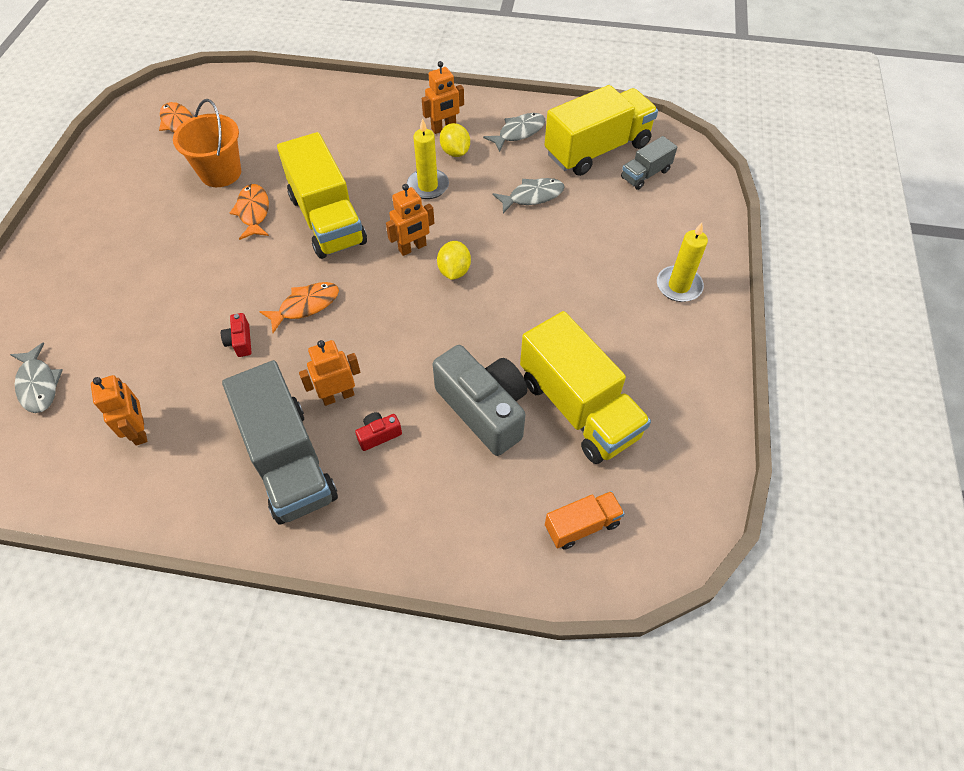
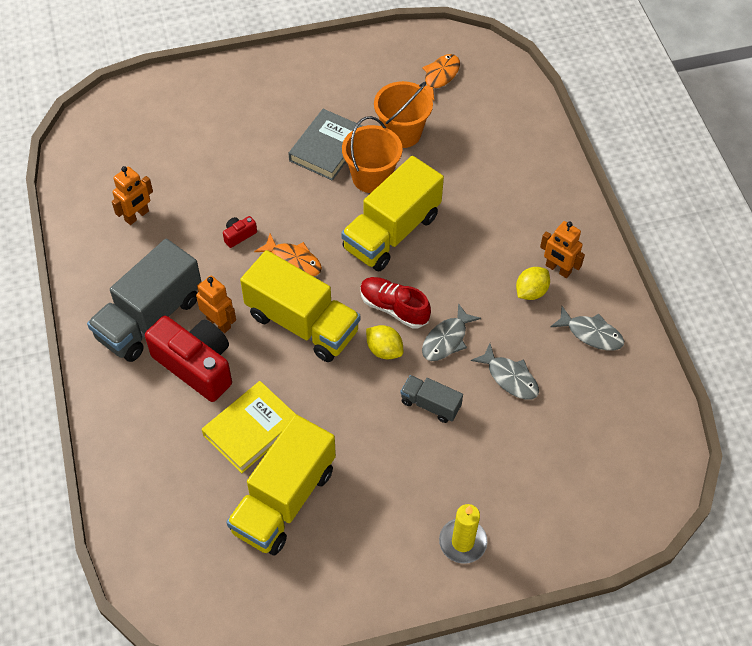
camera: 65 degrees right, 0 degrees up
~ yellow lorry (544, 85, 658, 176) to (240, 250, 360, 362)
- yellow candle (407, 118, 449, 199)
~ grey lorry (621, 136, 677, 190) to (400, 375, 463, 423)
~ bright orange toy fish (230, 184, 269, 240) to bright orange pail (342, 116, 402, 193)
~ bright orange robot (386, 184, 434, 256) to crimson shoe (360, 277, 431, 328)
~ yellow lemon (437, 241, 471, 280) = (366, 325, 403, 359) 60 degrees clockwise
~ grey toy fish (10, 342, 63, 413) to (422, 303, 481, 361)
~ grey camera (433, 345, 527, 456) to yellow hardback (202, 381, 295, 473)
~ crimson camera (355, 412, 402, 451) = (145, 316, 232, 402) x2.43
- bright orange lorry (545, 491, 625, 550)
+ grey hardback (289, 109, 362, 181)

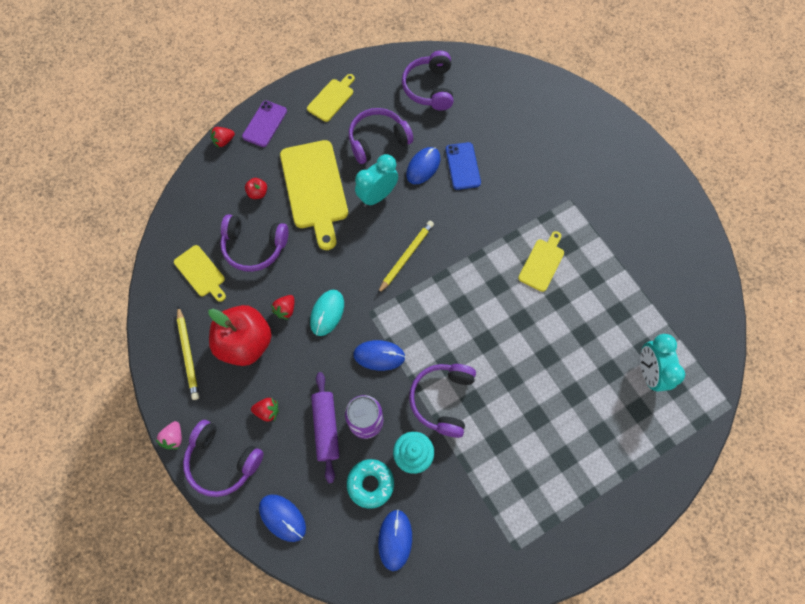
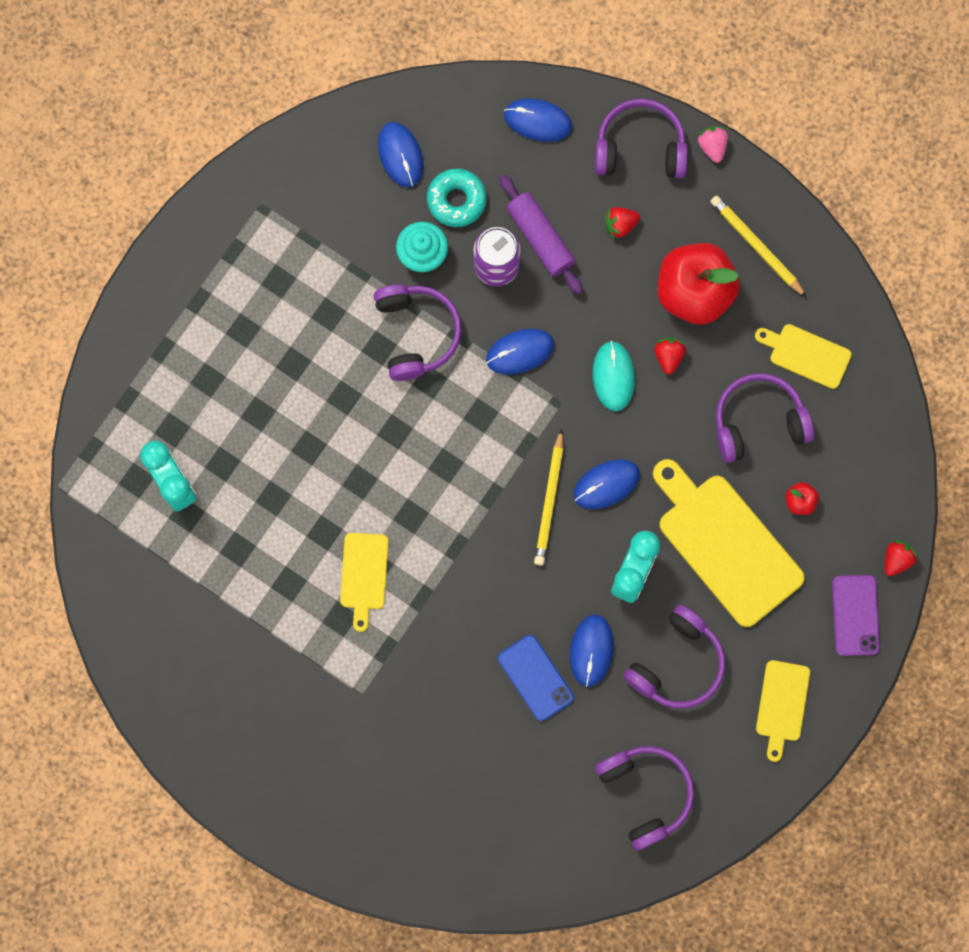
camera: 155 degrees right, 10 degrees up
+ cobalt mouse (573, 459, 640, 509)

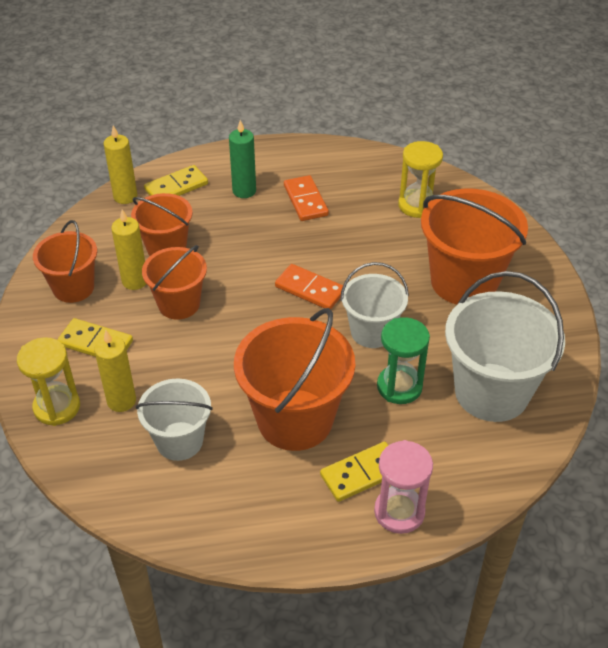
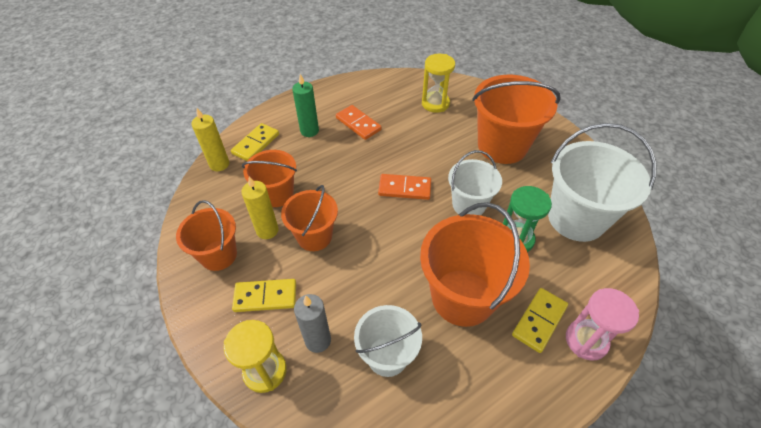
camera: 25 degrees left, 5 degrees up
~ yellow candle (94, 330, 136, 412) to grey candle (294, 294, 331, 353)

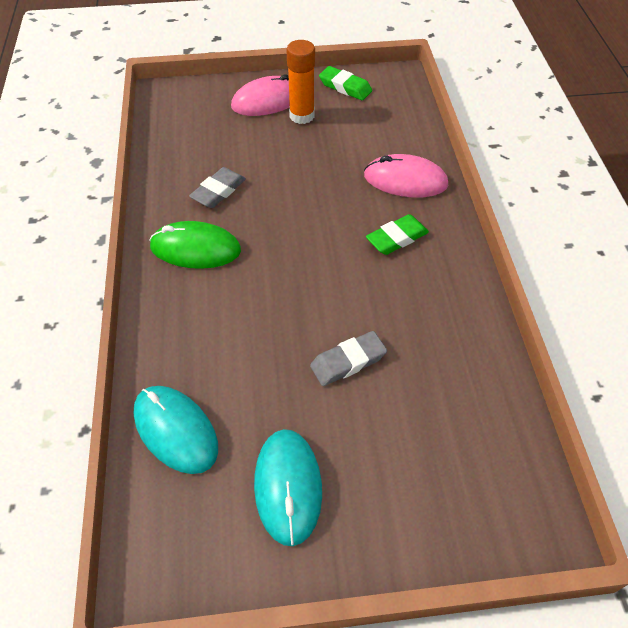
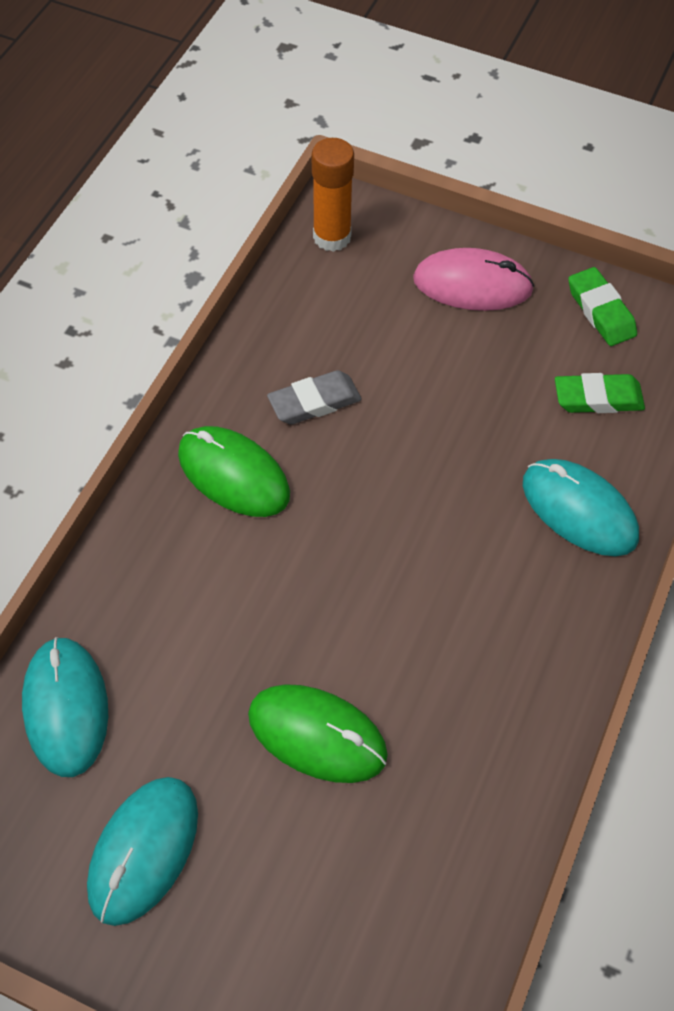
camera: 30 degrees right, 5 degrees up
~ bright orange glue (286, 40, 315, 124) to (312, 138, 354, 252)
~ rosy mouse (364, 154, 448, 198) to turquoise mouse (523, 459, 639, 556)
~ emerald eraser (366, 214, 429, 255) to (555, 373, 645, 413)
~ grey eraser (310, 331, 387, 386) to emerald mouse (248, 684, 388, 783)

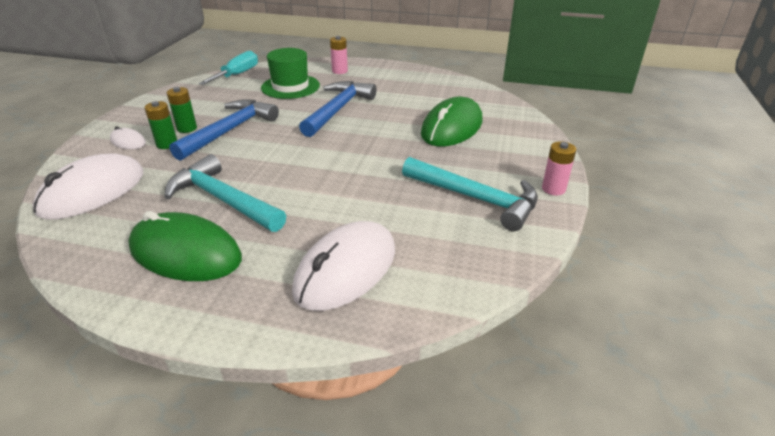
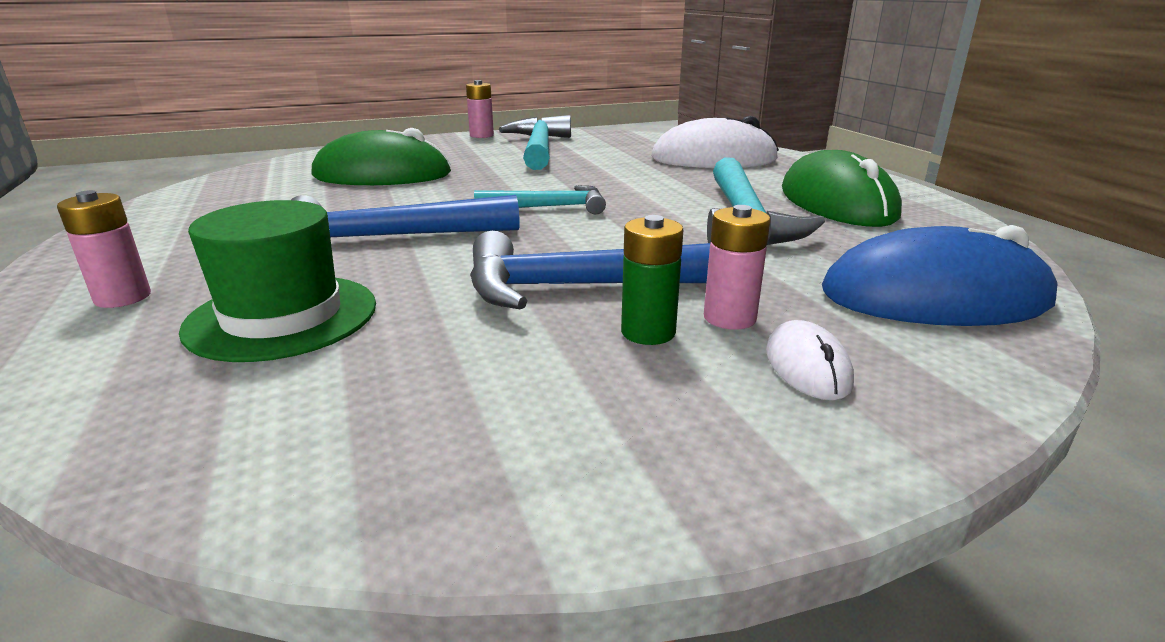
camera: 125 degrees left, 10 degrees down
- turquoise hand screwdriver (198, 51, 258, 85)
~ emerald AA battery (145, 101, 177, 149) to rosy AA battery (704, 205, 771, 330)
~ pure white mouse (33, 154, 143, 220) to cobalt mouse (822, 225, 1058, 326)
+ turquoise carpenter's hammer (474, 185, 606, 215)

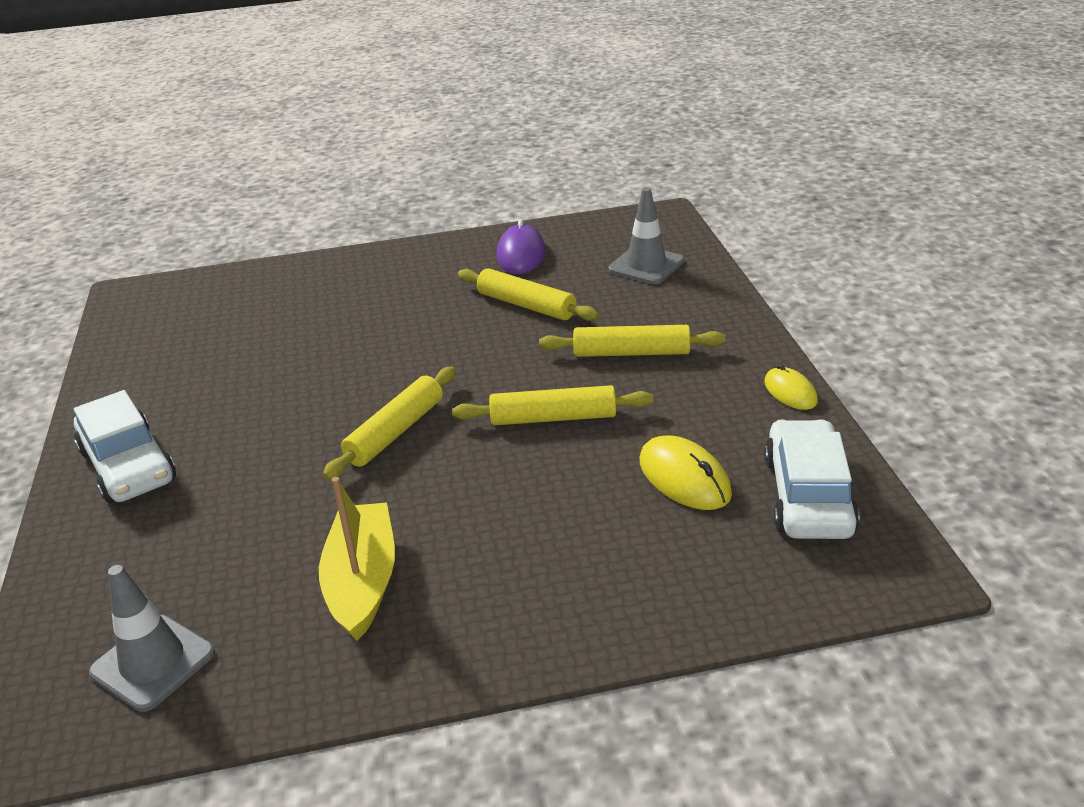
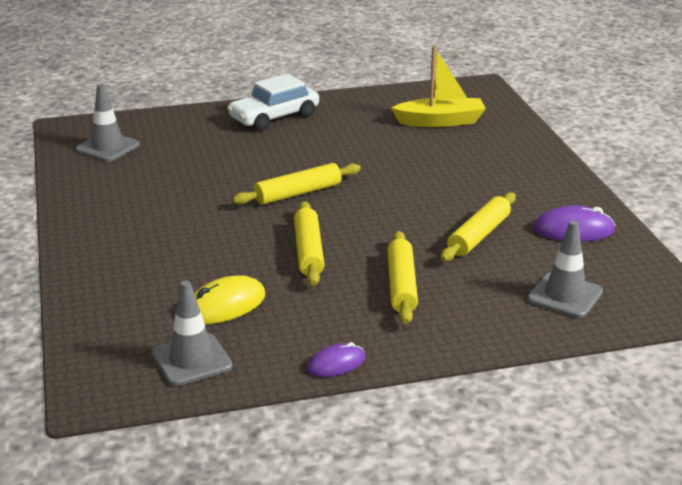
camera: 85 degrees right, 5 degrees down
~ yellow mouse (764, 364, 818, 410) to royal purple mouse (307, 342, 365, 377)
~ yellow dough roller (323, 367, 456, 480) = (232, 163, 361, 205) 60 degrees counterclockwise
~ pure white toy car (764, 419, 860, 539) to grey safety cone (152, 280, 233, 386)
~ yellow sailboat (319, 477, 395, 641) to (391, 46, 486, 127)

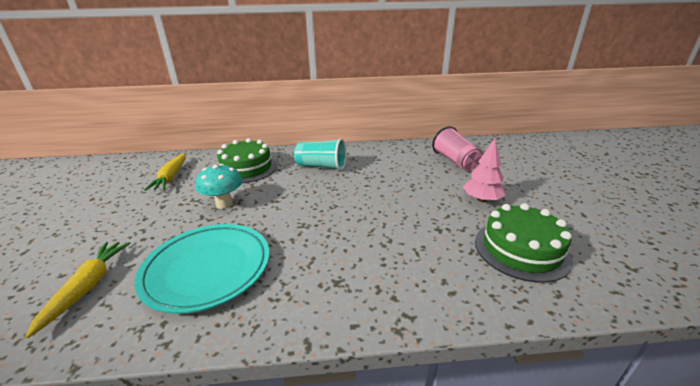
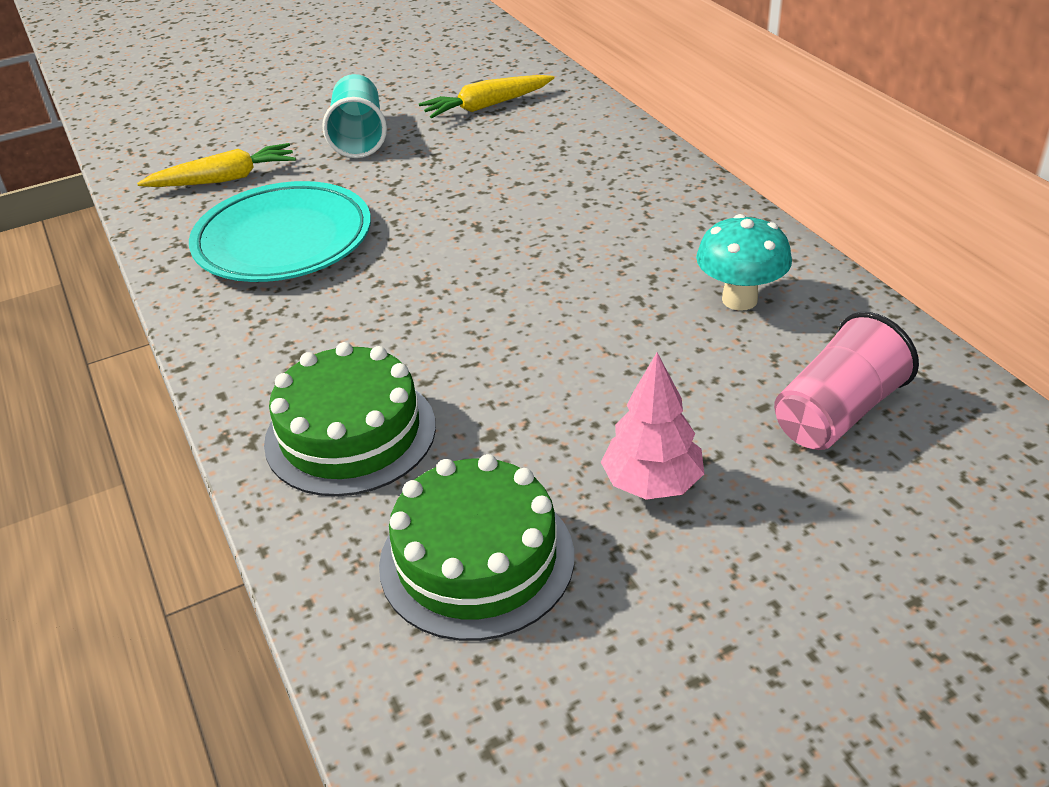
camera: 70 degrees right, 10 degrees up
~ emerald gateau (217, 138, 277, 183) to (264, 342, 436, 496)
~ turquoise beaker (294, 138, 346, 171) to (322, 74, 387, 158)
~ turquoise fungus (196, 164, 243, 209) to (696, 214, 792, 311)

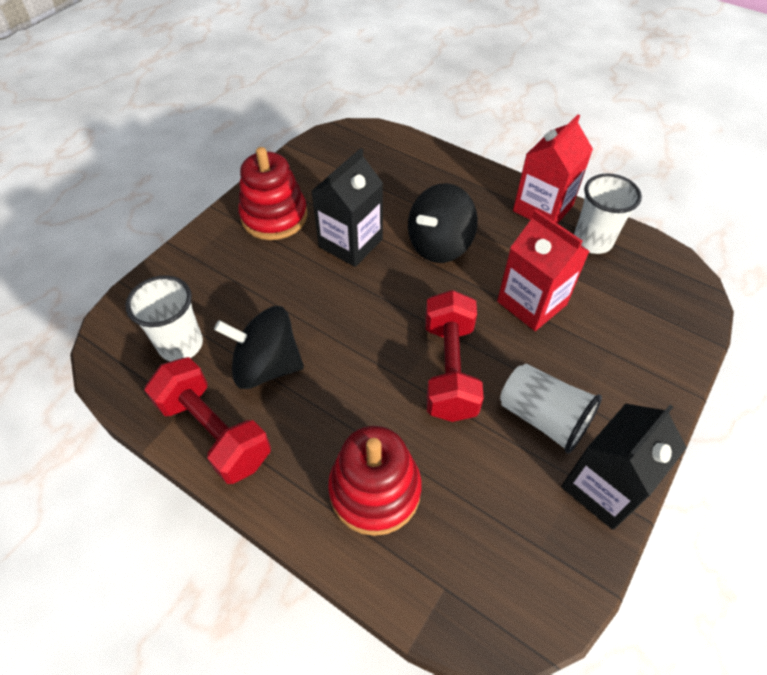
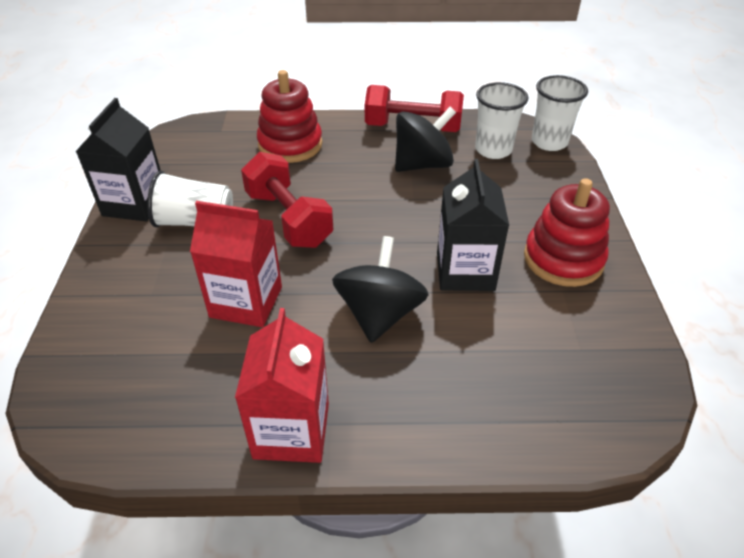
camera: 145 degrees right, 10 degrees down
~ pure white beaker (574, 173, 642, 254) to (532, 75, 588, 151)

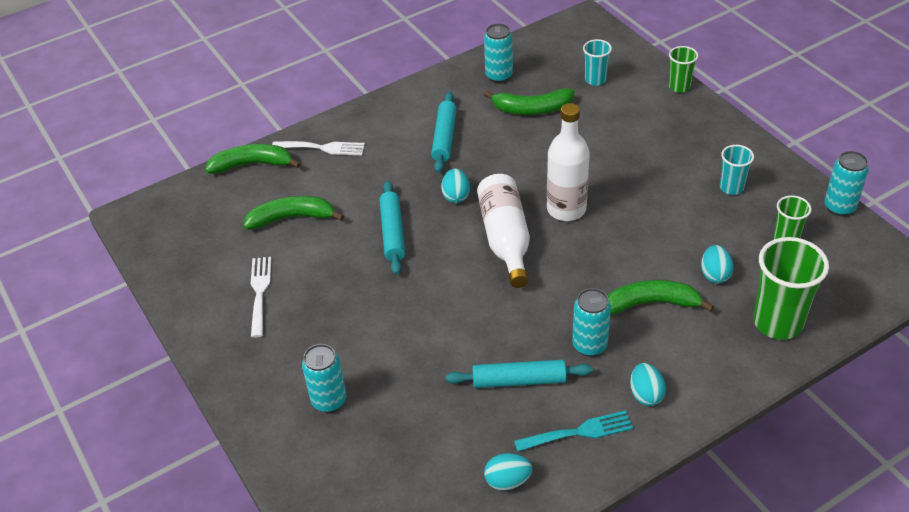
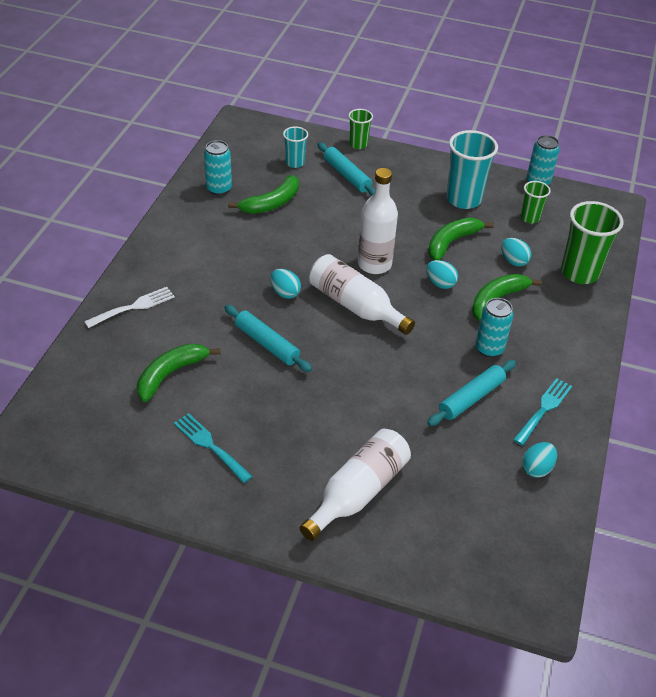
camera: 45 degrees left, 0 degrees up
~ turquoise dough roller (431, 92, 457, 173) to (318, 142, 375, 196)
~ emerald banana fruit (205, 144, 301, 174) to (428, 218, 494, 260)
~ turquoise beaker (720, 145, 754, 195) = (446, 130, 498, 209) x1.84
~ pure white fork (251, 257, 271, 338) to turquoise fork (174, 413, 253, 483)
~ turquoise can (302, 344, 346, 413) to pure white drink bottle (299, 429, 411, 541)
~ turquoise egg (630, 363, 666, 406) to (426, 260, 458, 289)

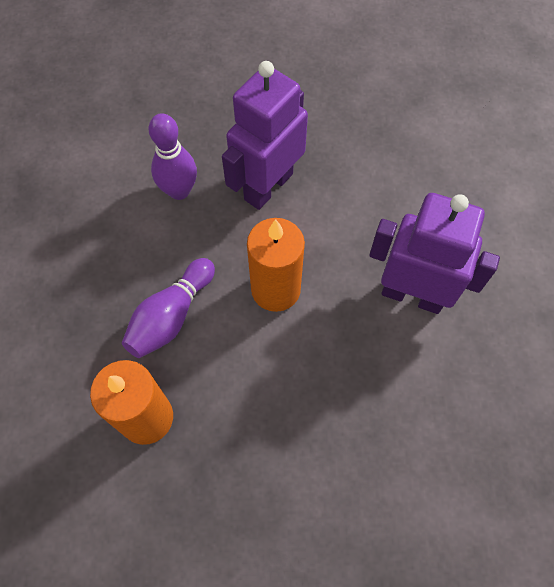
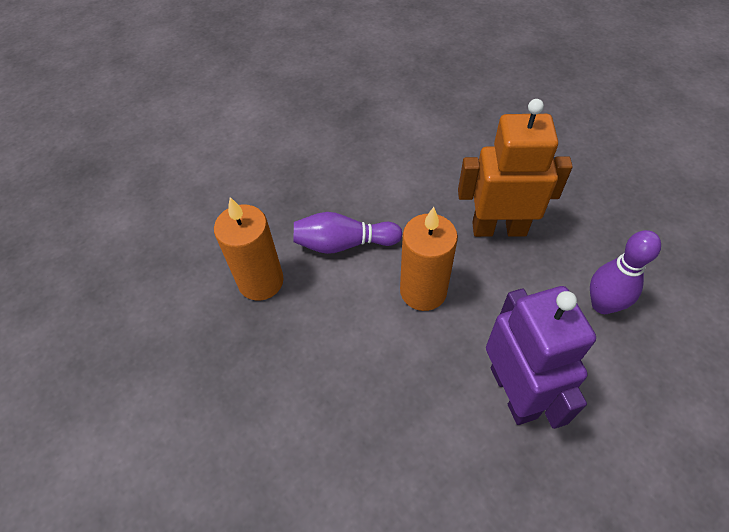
camera: 55 degrees right, 10 degrees down
~ royal purple robot (222, 61, 308, 210) to bright orange robot (458, 99, 573, 237)
~ royal purple bowling pin (149, 113, 197, 200) to (590, 230, 661, 314)

